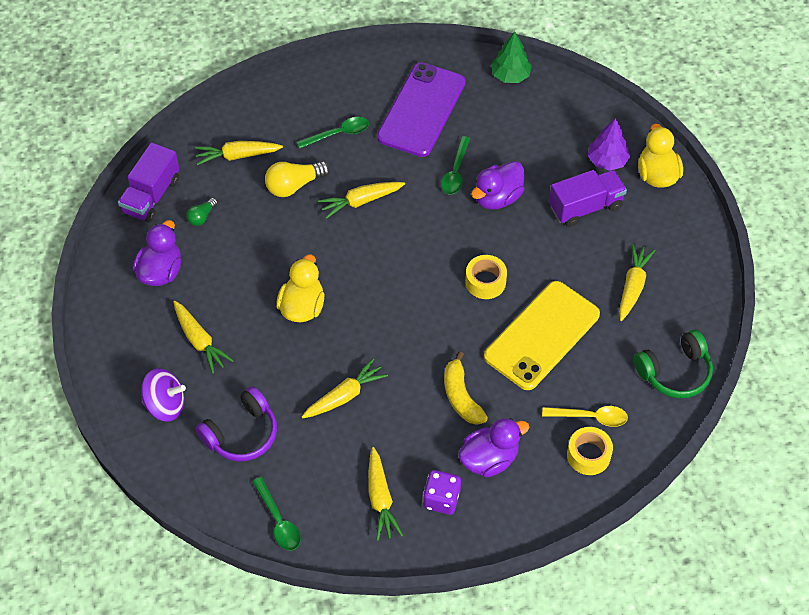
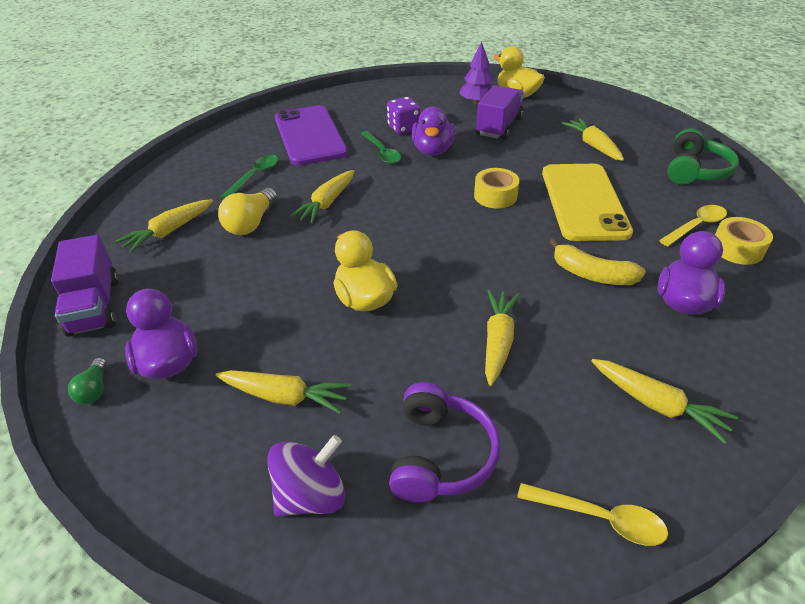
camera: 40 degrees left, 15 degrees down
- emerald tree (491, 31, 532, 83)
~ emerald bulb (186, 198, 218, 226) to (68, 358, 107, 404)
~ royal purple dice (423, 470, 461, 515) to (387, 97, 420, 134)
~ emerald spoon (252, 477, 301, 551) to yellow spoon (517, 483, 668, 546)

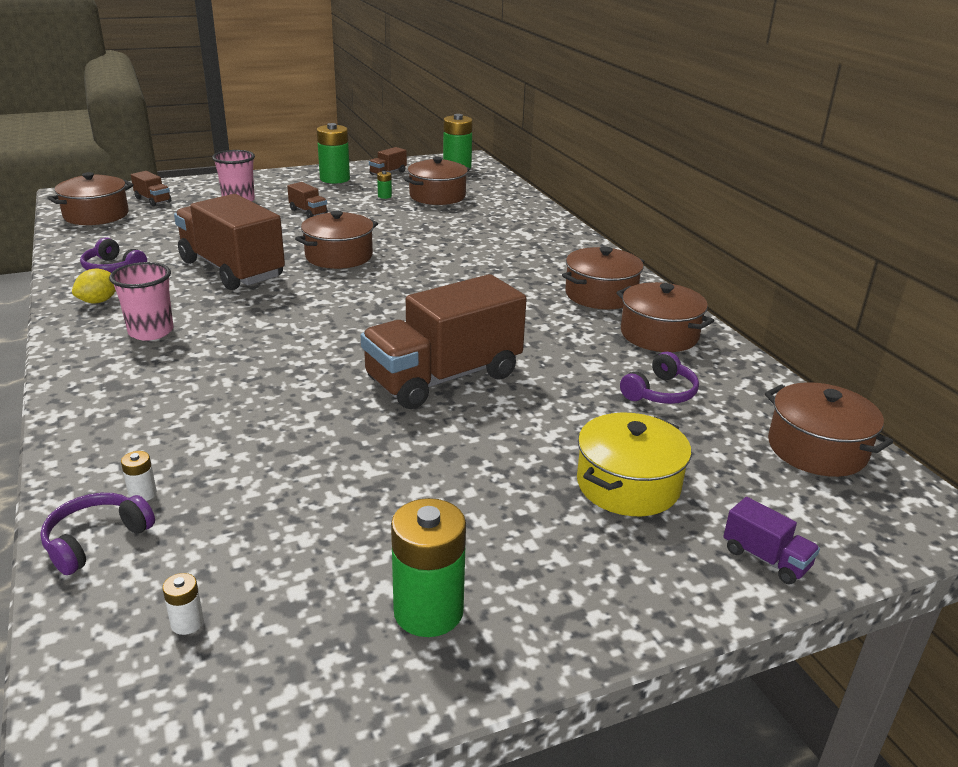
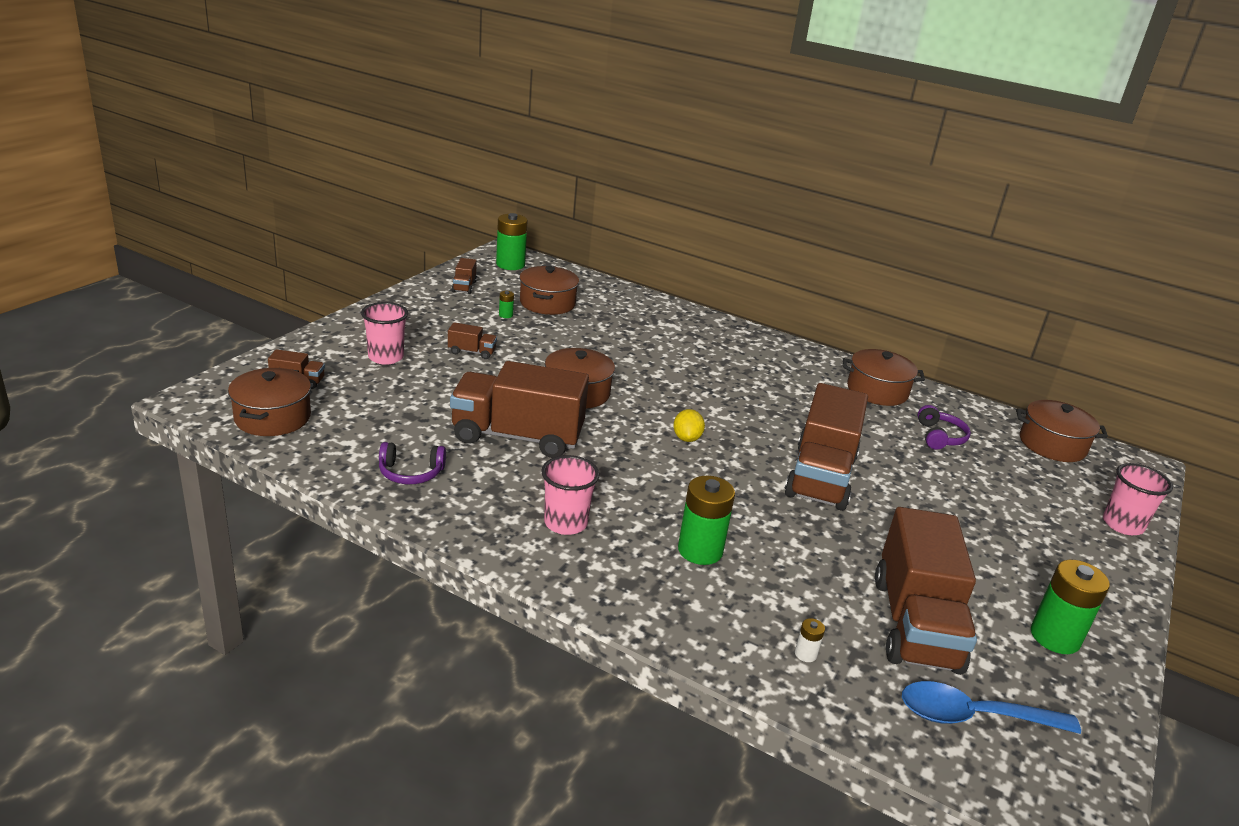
camera: 40 degrees left, 0 degrees up
~ emerald AA battery (317, 123, 350, 184) to (678, 476, 735, 565)
- russet pot (562, 246, 644, 309)
~ yellow lemon (72, 269, 116, 303) to (673, 409, 705, 442)
- yellow pot (577, 413, 691, 516)
- royal purple over-ear headphones (40, 493, 155, 575)
~ royal purple lorry (723, 497, 820, 584) to rosy beaker (1103, 463, 1173, 535)
~ pure white AA battery (162, 573, 204, 635) to cobalt spoon (902, 681, 1081, 734)
+ russet lorry (875, 507, 977, 675)

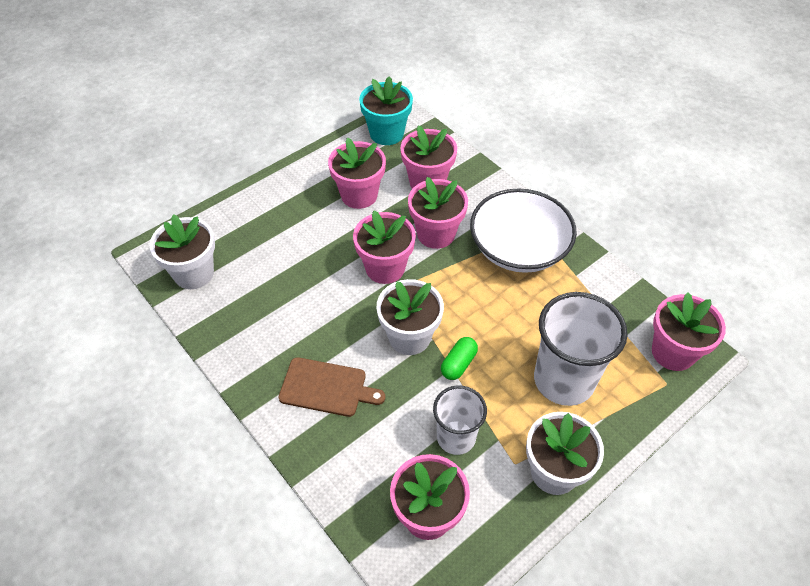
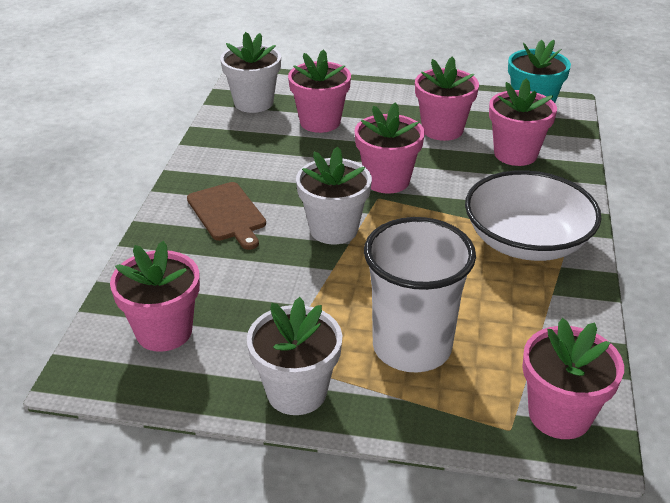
camera: 50 degrees right, 15 degrees down
~ rosy potted plant (408, 177, 468, 249) to (288, 49, 351, 133)
- emerald capsule (441, 337, 478, 380)
- pure white beaker (433, 385, 487, 455)

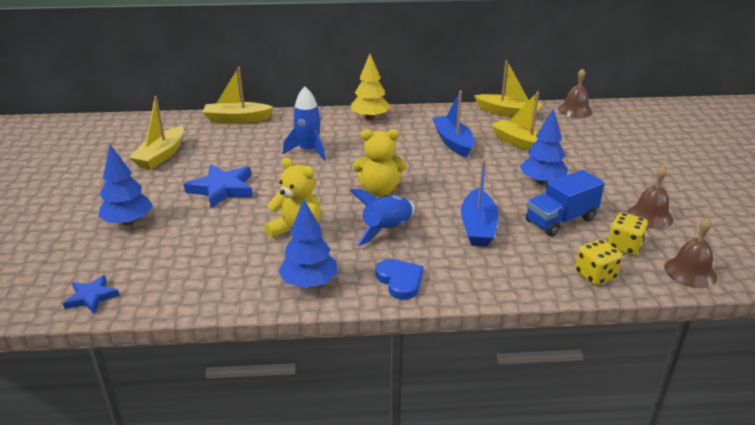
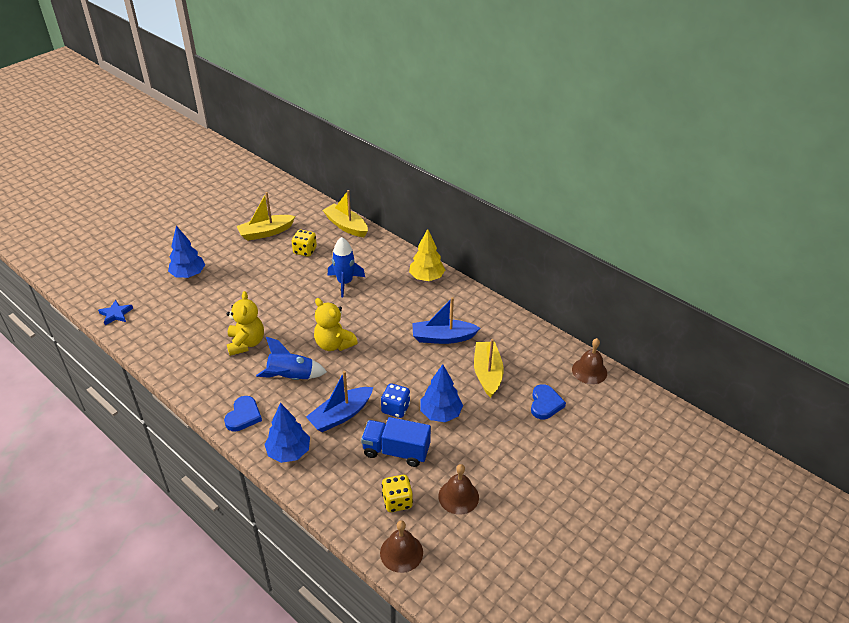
camera: 45 degrees right, 10 degrees up
- yellow sailboat (474, 60, 542, 117)
~ cobalt sailboat (432, 91, 474, 157) = (412, 297, 480, 344) 120 degrees counterclockwise
- cobalt star (184, 164, 253, 208)
~ cobalt tree (278, 199, 338, 288) to (264, 403, 310, 463)
~ yellow dice (575, 239, 622, 286) to (292, 230, 317, 257)
+ cobalt dice (381, 383, 410, 418)
+ cobalt heart shape (531, 384, 566, 419)

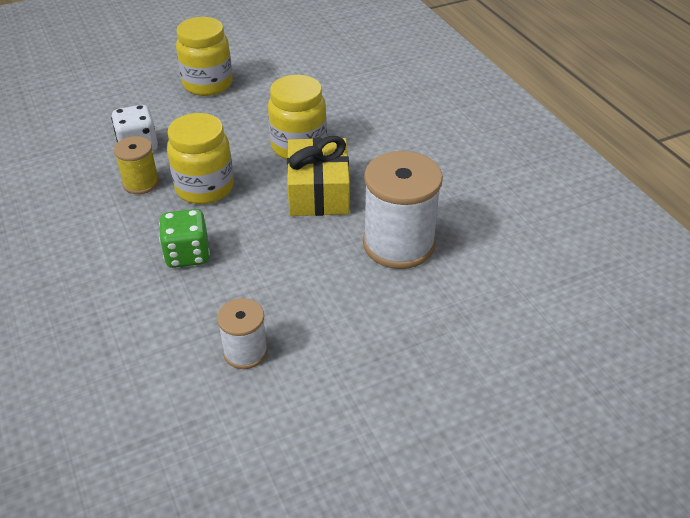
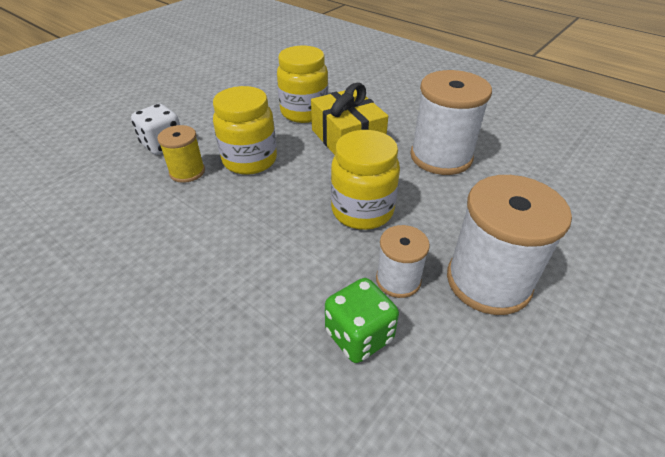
camera: 25 degrees left, 0 degrees up
~ yellow preserve jar (176, 17, 233, 96) to (331, 130, 400, 230)
~ emerald dice (159, 209, 210, 268) to (325, 278, 399, 363)
+ pure white bobbin (447, 175, 572, 315)

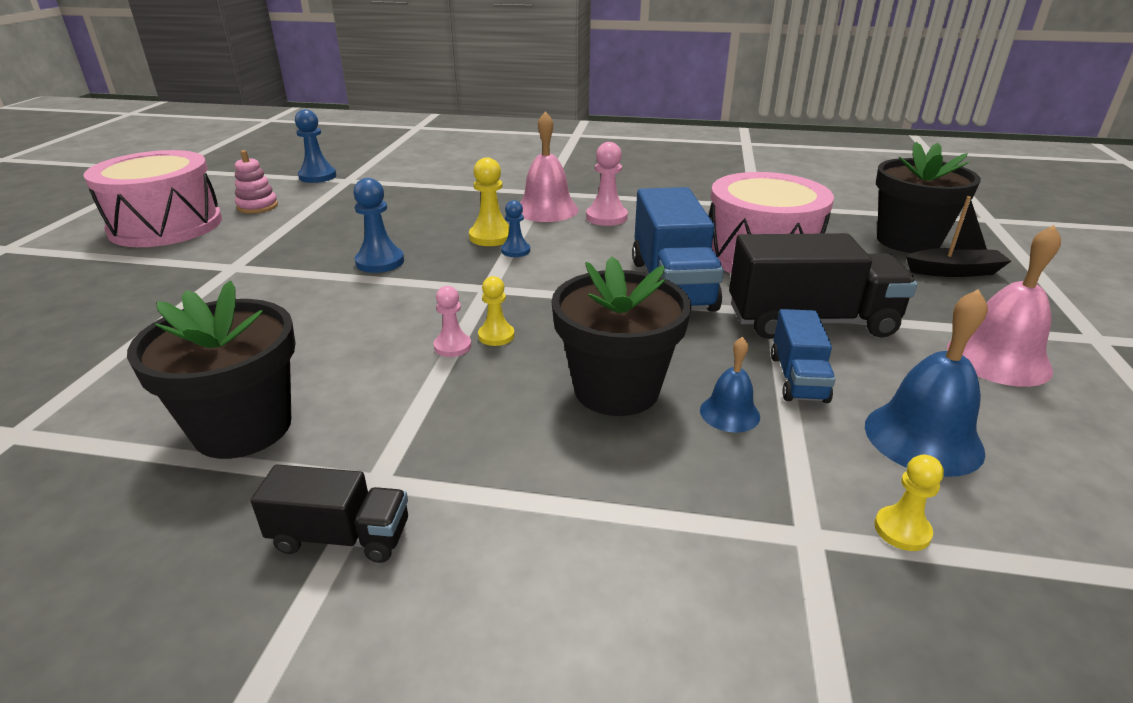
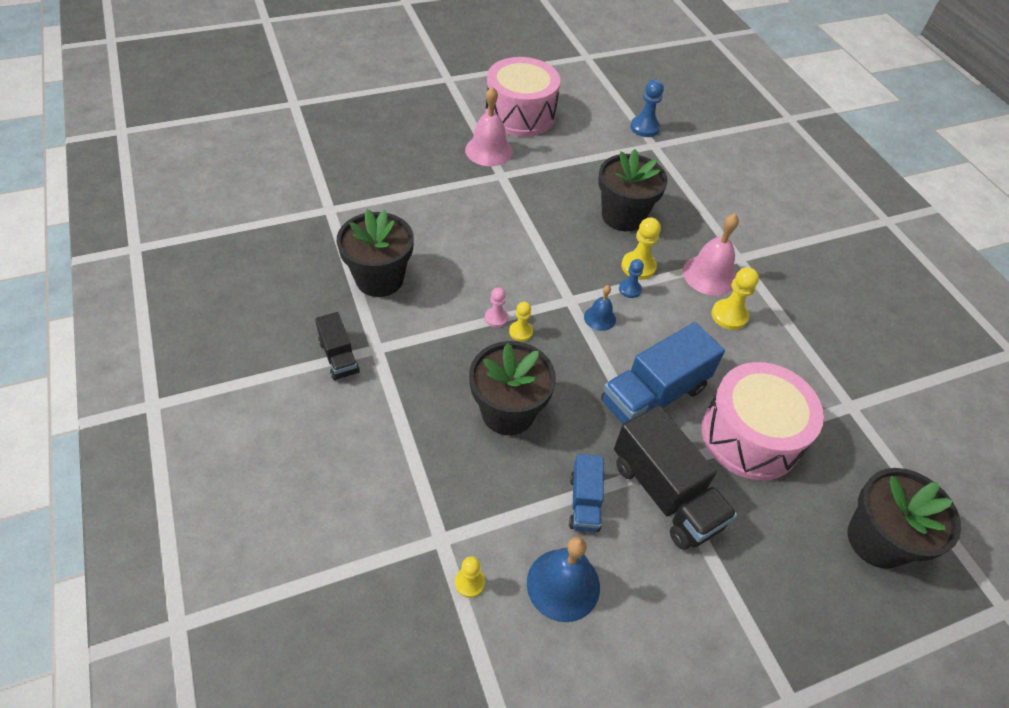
camera: 55 degrees right, 20 degrees up
~ rosy game pawn (586, 142, 628, 226) to yellow game pawn (712, 267, 759, 330)
- rosy stacking rings (235, 150, 278, 214)
- cobalt game pawn (353, 178, 404, 273)
- jet-black sailboat (906, 196, 1011, 277)
~ rosy hand bell (947, 225, 1061, 387) to (465, 86, 513, 166)
~ cobalt lorry (771, 309, 836, 403) = (569, 454, 604, 532) 60 degrees counterclockwise
~ cobalt hand bell (700, 337, 760, 433) to (584, 285, 616, 331)
+ jet-black potted plant (598, 149, 668, 231)

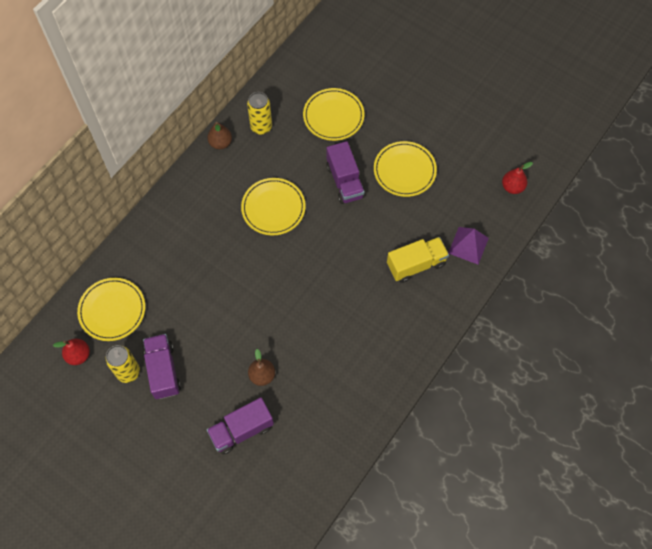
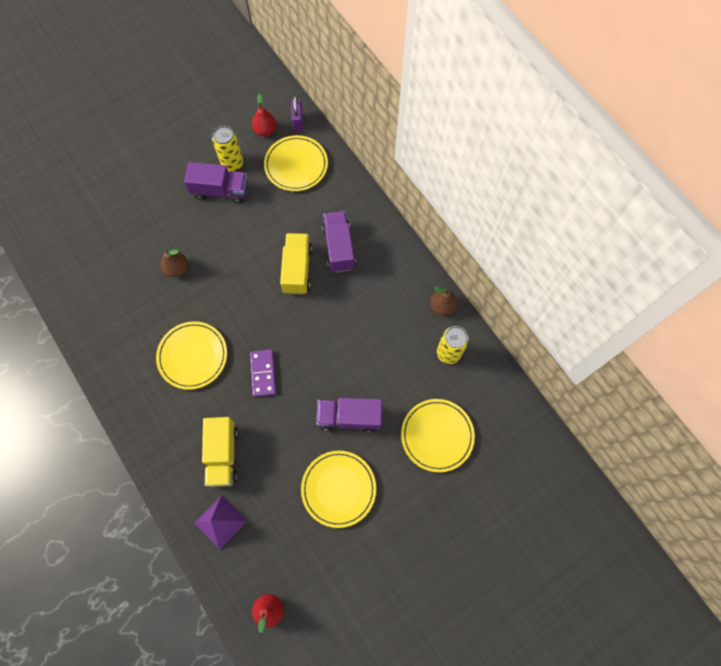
camera: 110 degrees right, 5 degrees up
~ yellow flat dish (241, 178, 306, 235) to (156, 321, 227, 390)
~ royal purple lorry (207, 397, 274, 455) to (322, 211, 356, 273)
+ royal purple padlock (291, 96, 303, 132)
+ yellow lorry (280, 233, 312, 294)
+ royal purple domino tile (250, 349, 276, 397)

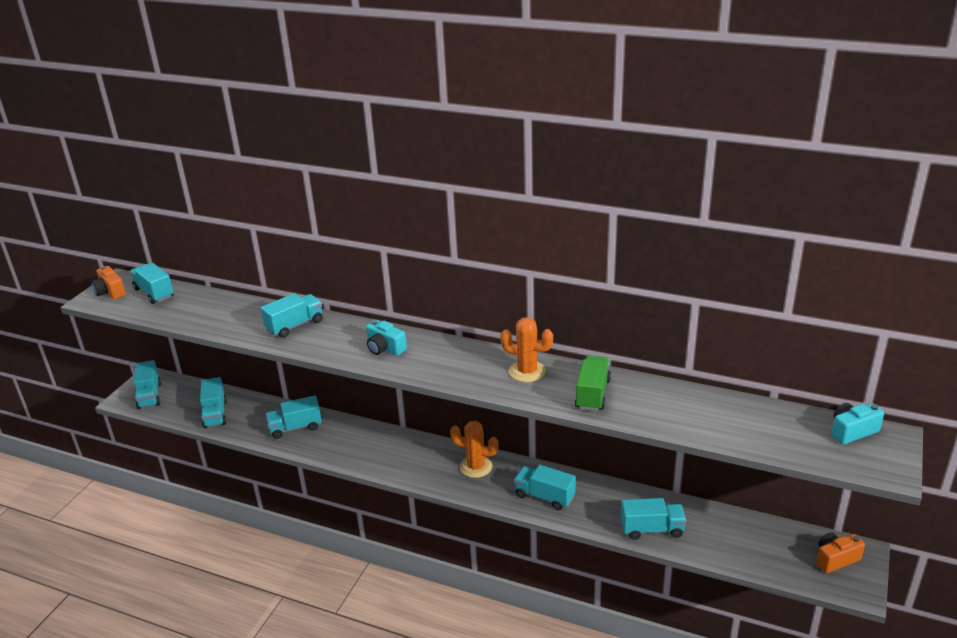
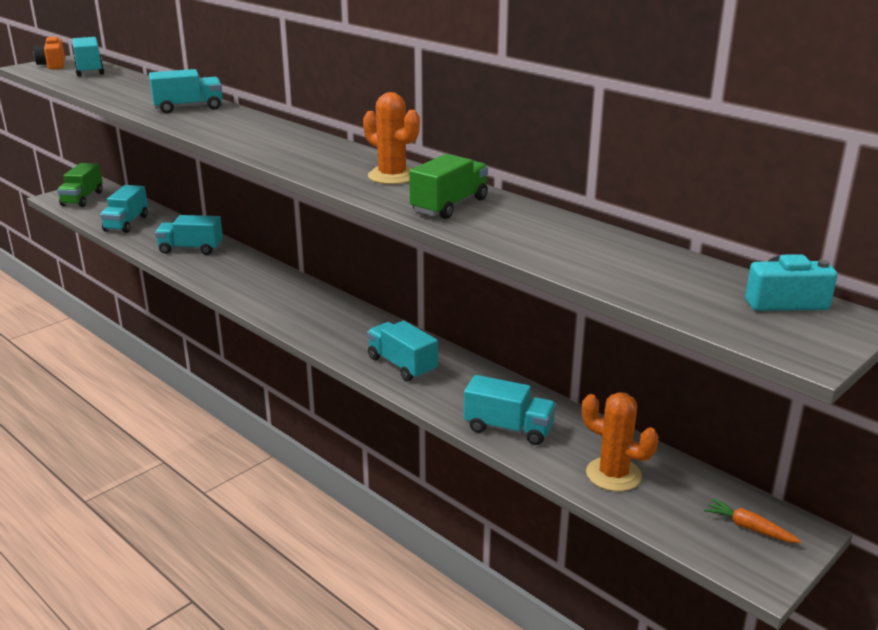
camera: 20 degrees right, 5 degrees down
- turquoise camera (366, 320, 407, 356)
~ turquoise lorry (134, 360, 161, 409) to emerald lorry (57, 163, 103, 207)
~ bright orange prickly plant (450, 421, 499, 478) to (582, 392, 659, 492)
~ bright orange camera (816, 532, 865, 573) to bright orange toy carrot (704, 498, 801, 543)

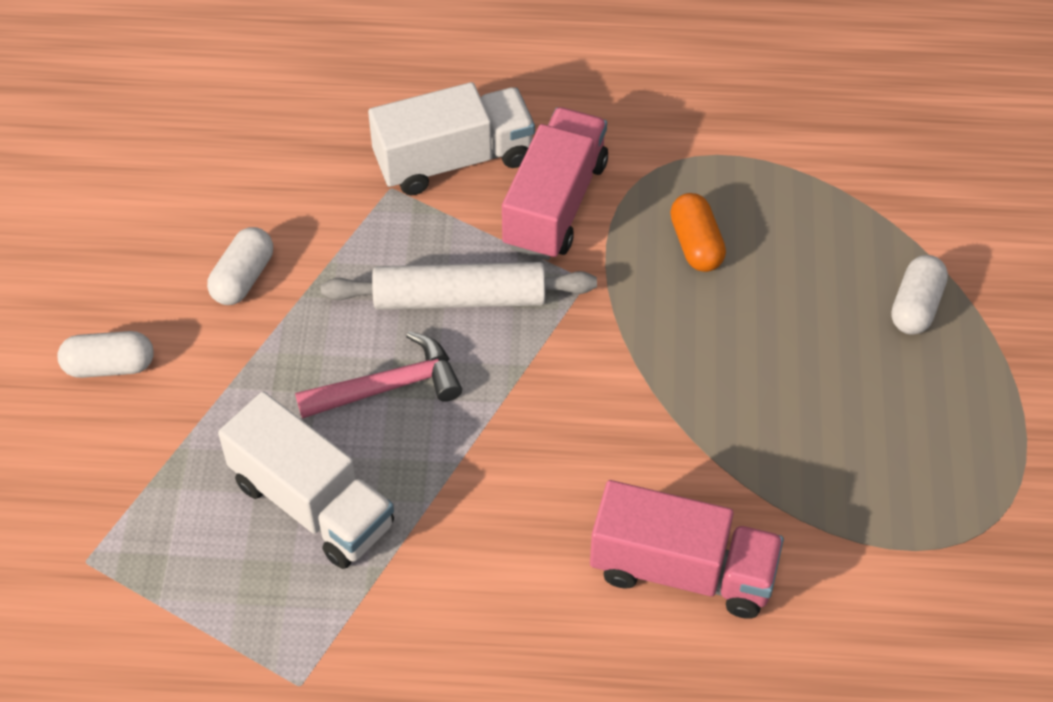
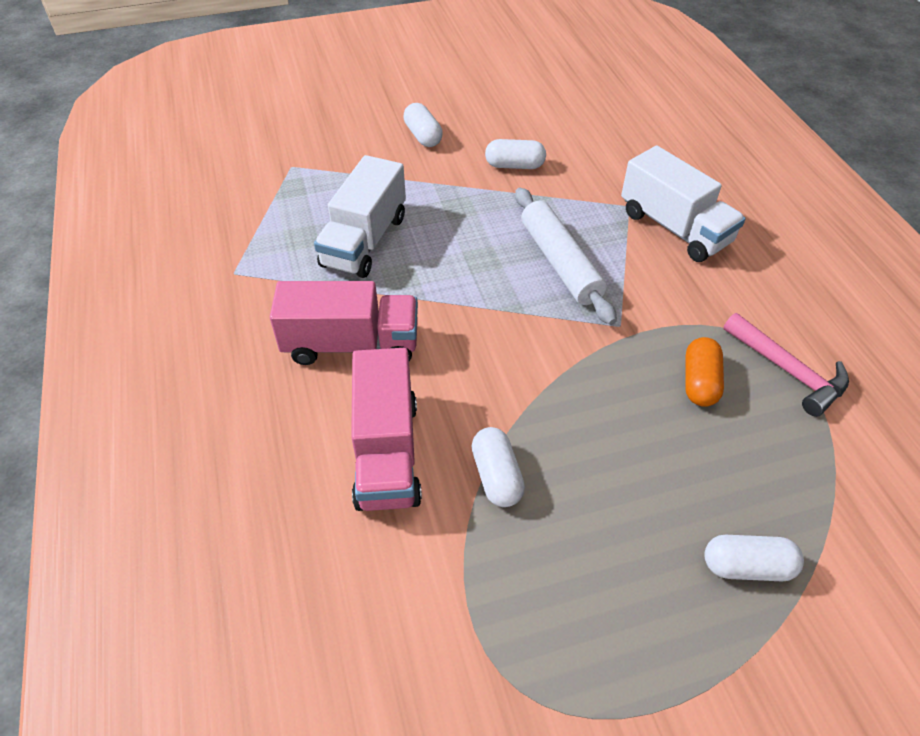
camera: 70 degrees right, 5 degrees down
~ rosy lorry (502, 107, 608, 260) to (270, 281, 418, 365)
~ bright orange capsule (670, 193, 726, 272) = (685, 337, 724, 407) 45 degrees counterclockwise
~ rosy carpenter's hammer (295, 331, 462, 419) to (723, 313, 849, 417)
+ pure white capsule (472, 427, 525, 507)

